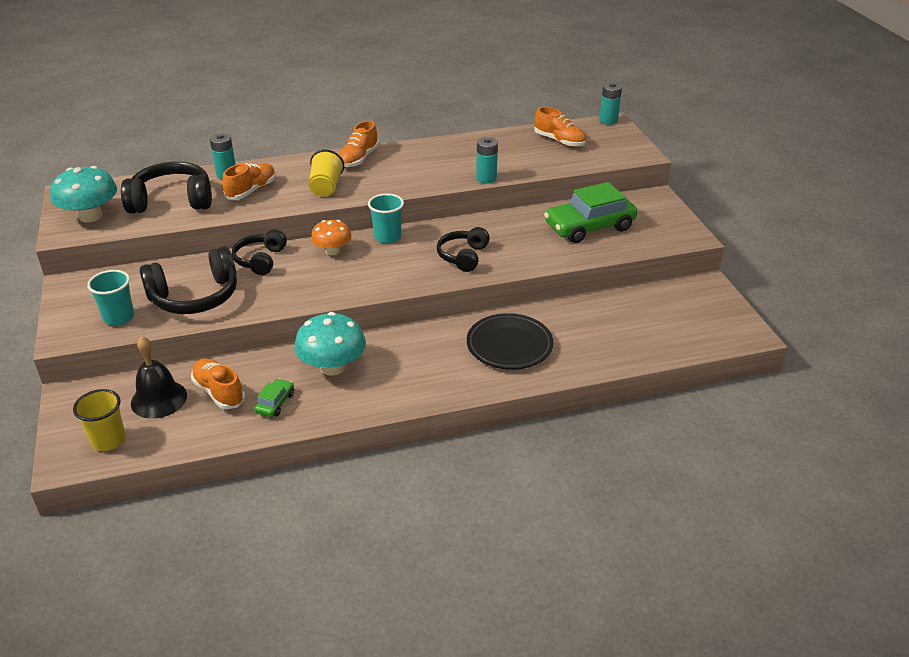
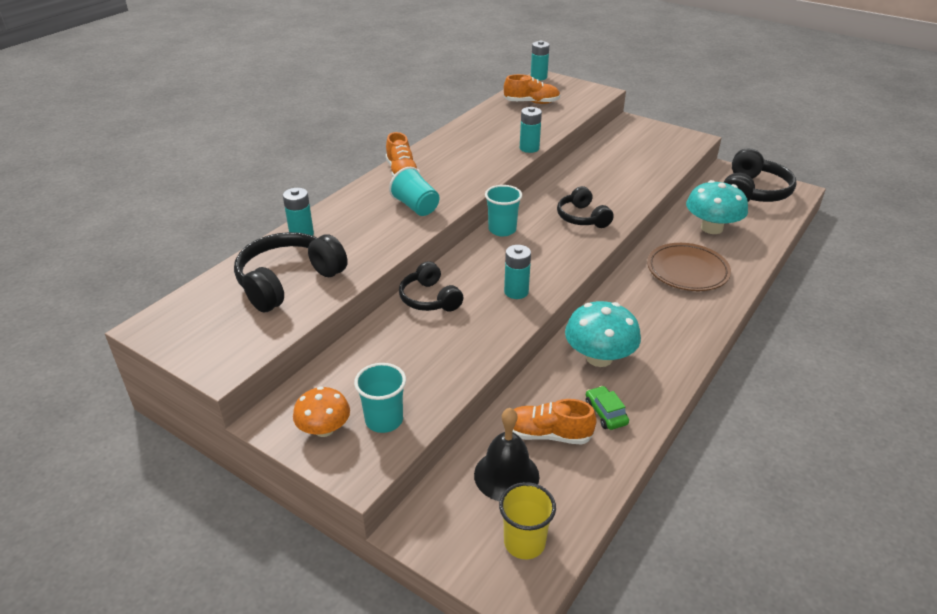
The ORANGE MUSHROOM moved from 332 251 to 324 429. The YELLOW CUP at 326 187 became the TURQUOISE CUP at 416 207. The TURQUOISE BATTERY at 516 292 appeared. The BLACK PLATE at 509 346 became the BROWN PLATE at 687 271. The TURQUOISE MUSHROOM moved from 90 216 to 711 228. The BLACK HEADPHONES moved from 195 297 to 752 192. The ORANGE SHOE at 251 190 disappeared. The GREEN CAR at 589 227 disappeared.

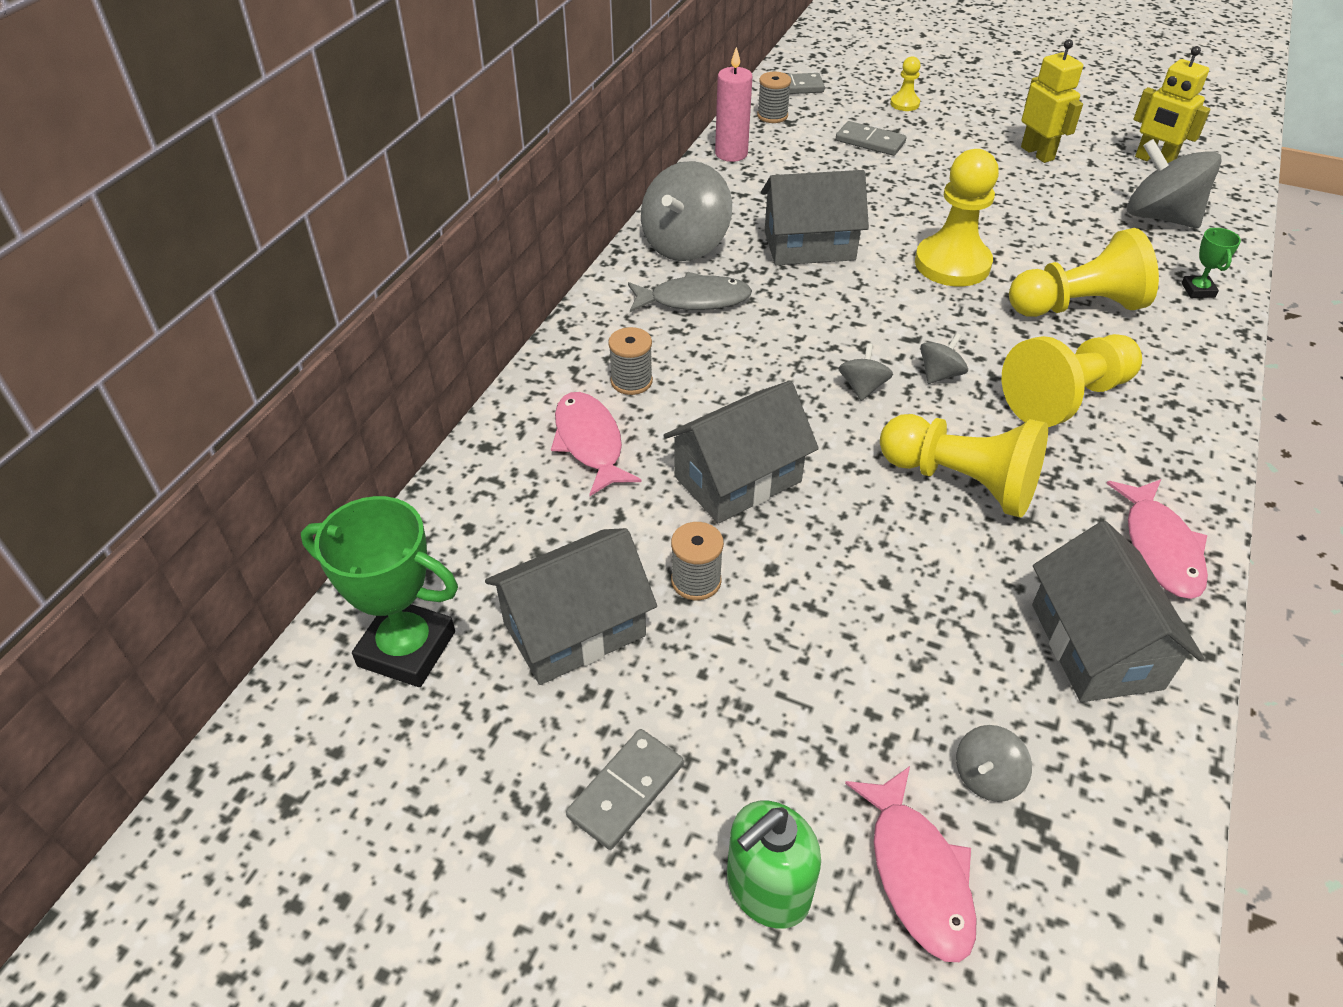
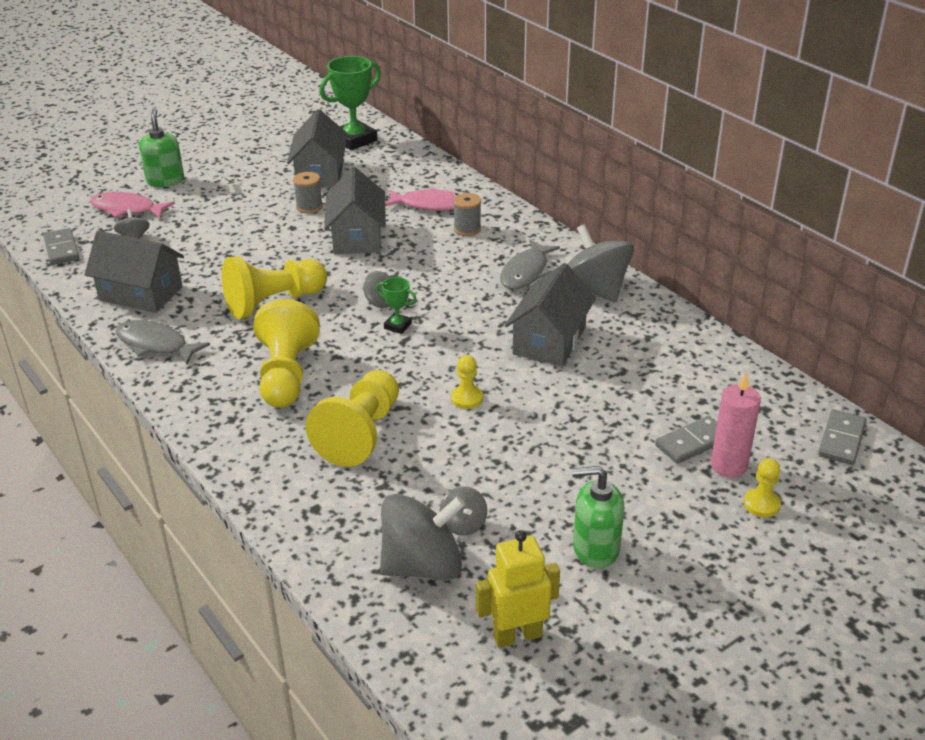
The GREY DOMINO moved from 626 790 to 61 249. The PINK FISH at 1160 547 became the GREY FISH at 156 345. The GREEN TROPHY moved from 1198 290 to 397 326. The GREY SPINNING TOP moved from 939 374 to 463 524. The YELLOW PAWN at 952 264 changed to 0.47 times the size. The YELLOW ROBOT at 1037 153 was replaced by the GREEN SOAP DISPENSER at 595 549. The PINK CANDLE moved from 731 154 to 728 466. The GREY SPOOL at 772 116 disappeared.

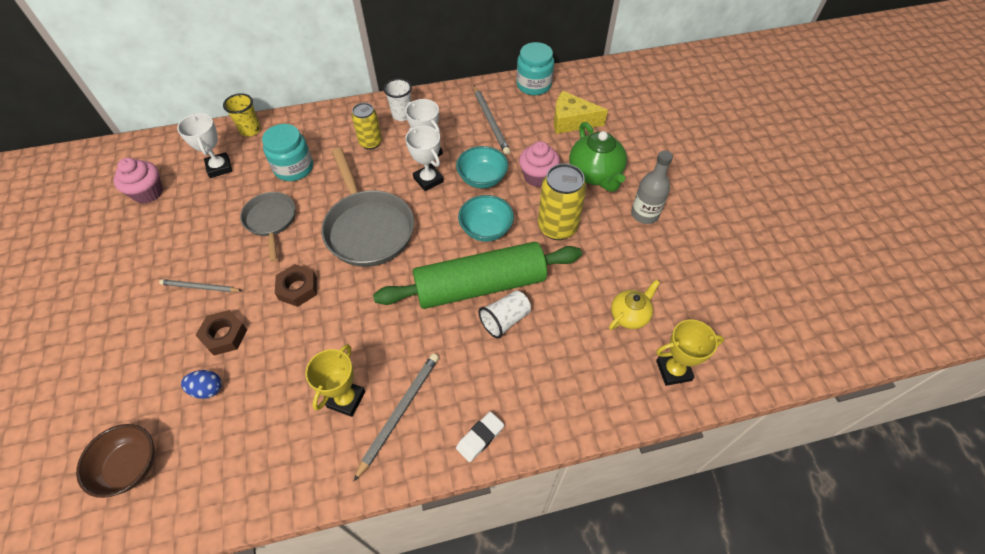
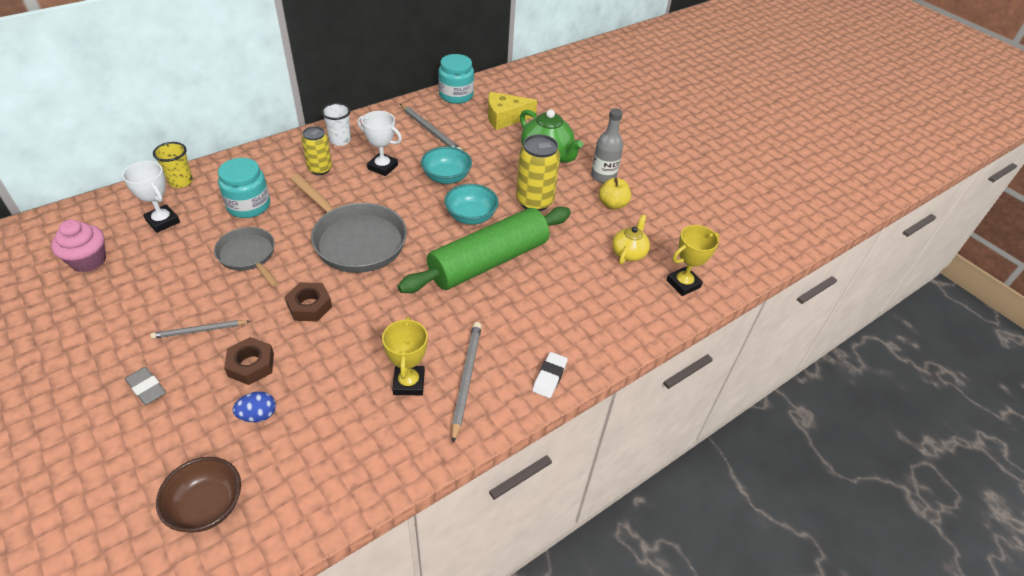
The GREY ERASER at 146 388 appeared. The YELLOW APPLE at 612 204 appeared. The WHITE TROPHY at 428 180 disappeared. The WHITE CUP at 505 320 disappeared. The PINK CUPCAKE at 537 176 disappeared.

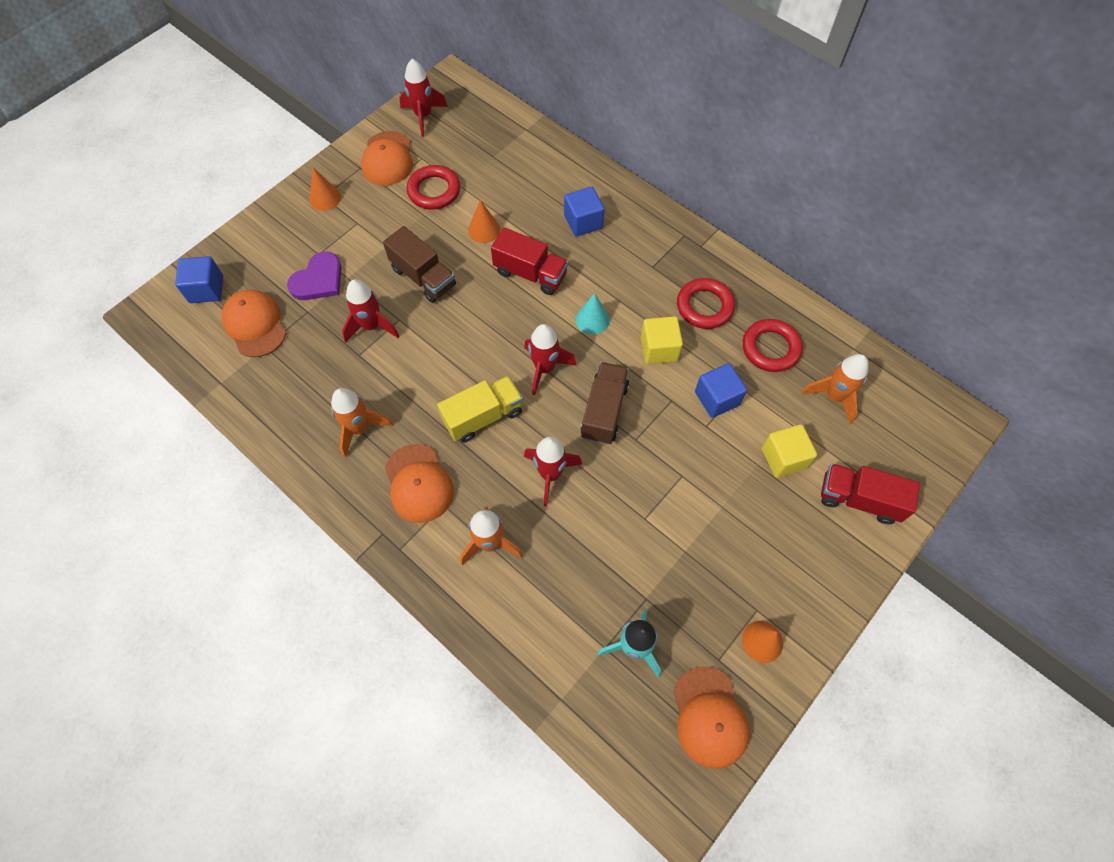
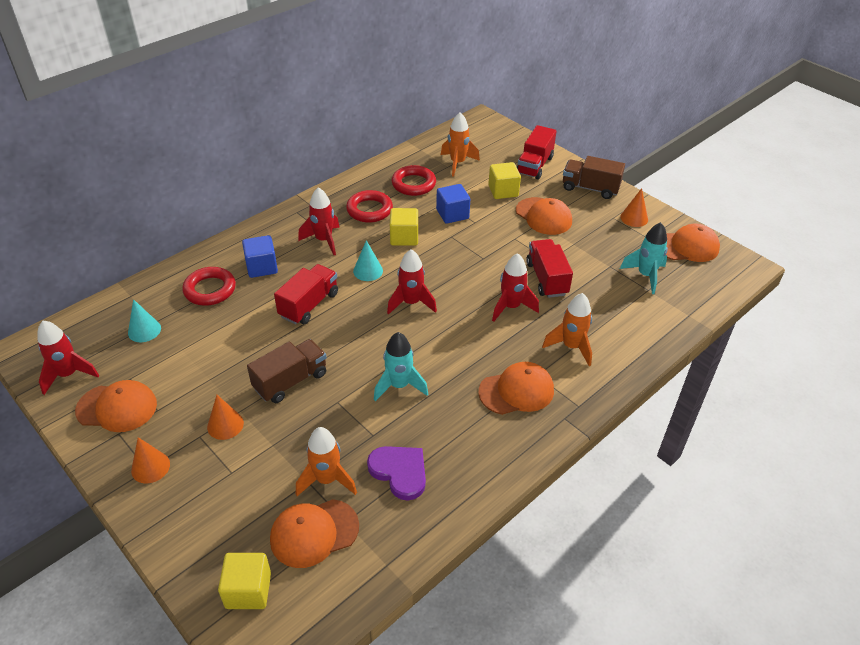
The TURQUOISE CONE at 144 330 appeared. The RED RING moved from 434 191 to 210 290. The ORANGE CONE moved from 484 230 to 225 425. The BLUE CUBE at 206 289 became the YELLOW CUBE at 248 590. The ORANGE ROCKET moved from 359 428 to 327 480. The RED ROCKET moved from 372 326 to 324 240. The PURPLE HEART moved from 318 280 to 399 472. The TURQUOISE ROCKET at 399 386 appeared. The ORANGE CAP at 543 216 appeared. The RED TRUCK at 547 279 appeared. The BROWN TRUCK moved from 604 411 to 590 188. The YELLOW TRUCK at 483 416 disappeared.

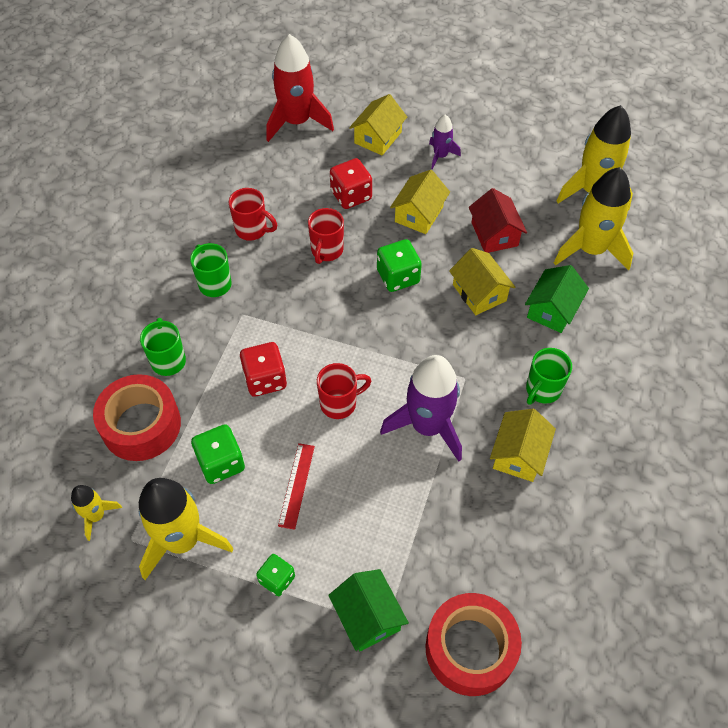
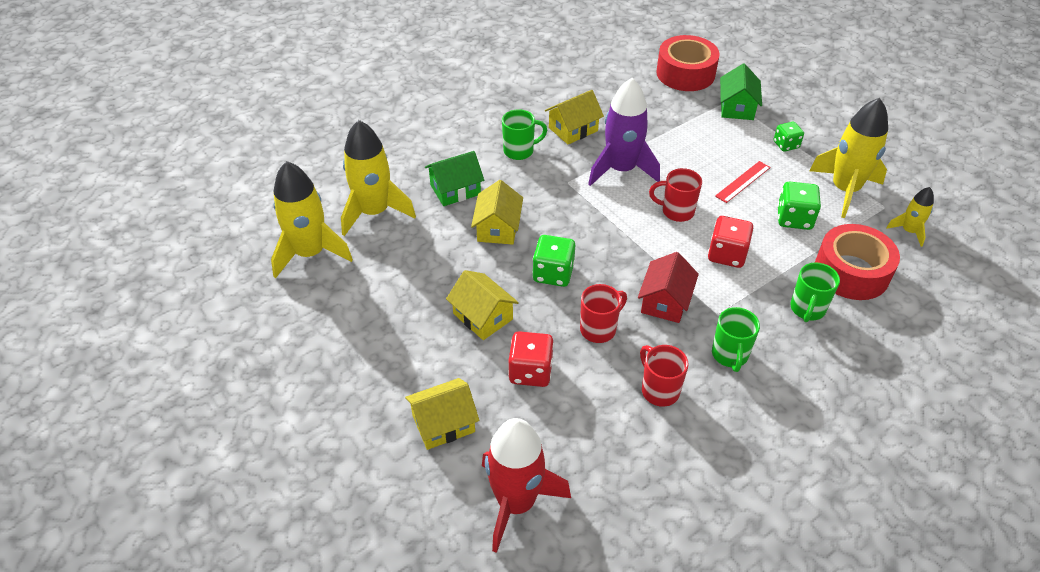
The YELLOW HOUSE at 419 214 turned 75 degrees clockwise. The RED HOUSE moved from 494 234 to 665 301. The PURPLE ROCKET at 440 156 disappeared.

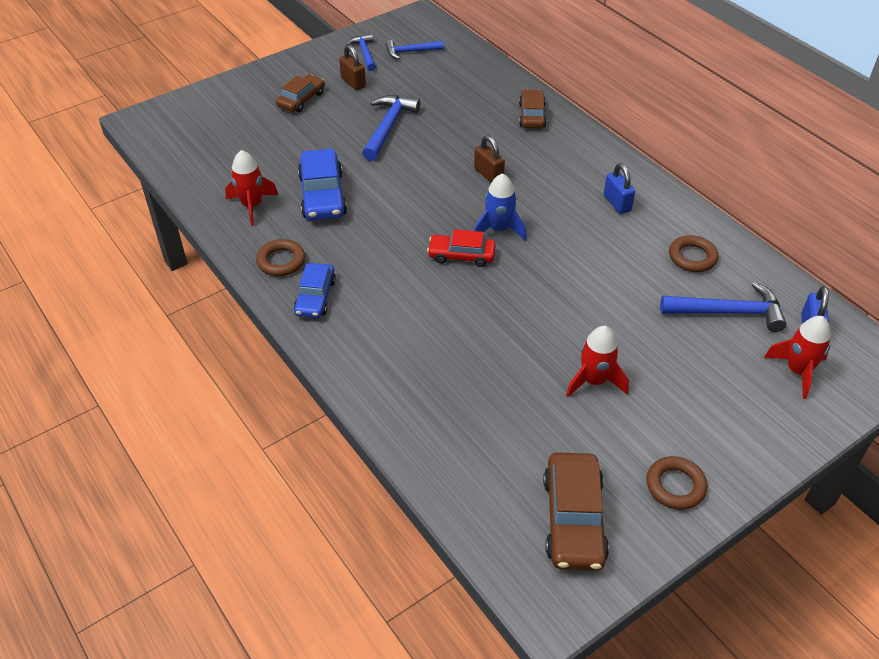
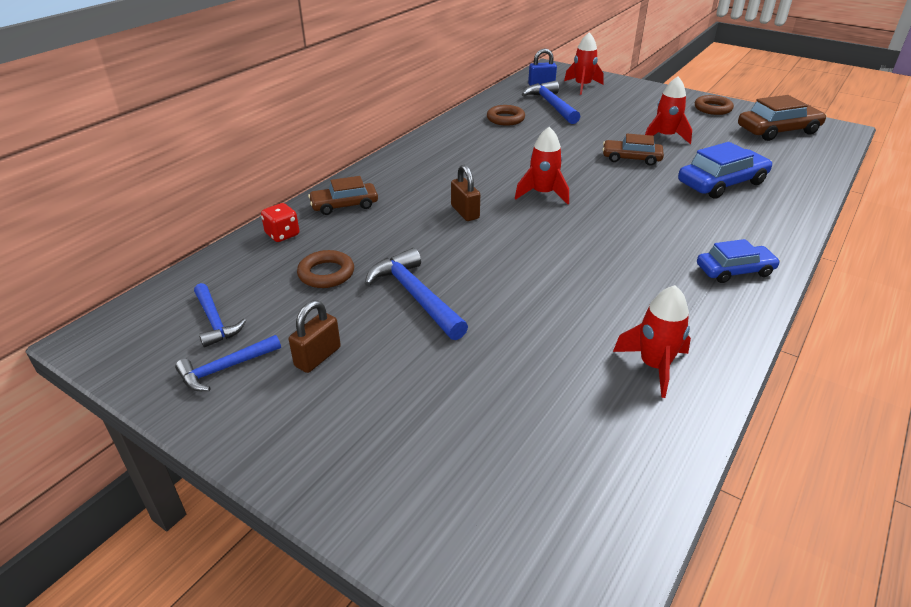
The RED DICE at 282 235 appeared. The BROWN RING moved from 281 261 to 326 273. The BLUE HAMMER at 388 127 turned 60 degrees clockwise. The BROWN PADLOCK at 488 174 turned 60 degrees counterclockwise. The BLUE ROCKET at 499 229 became the RED ROCKET at 542 194. The BROWN CAR moved from 301 99 to 631 158. The BLUE CAR moved from 322 195 to 722 183. The RED CAR at 461 255 disappeared. The BLUE PADLOCK at 617 203 disappeared.

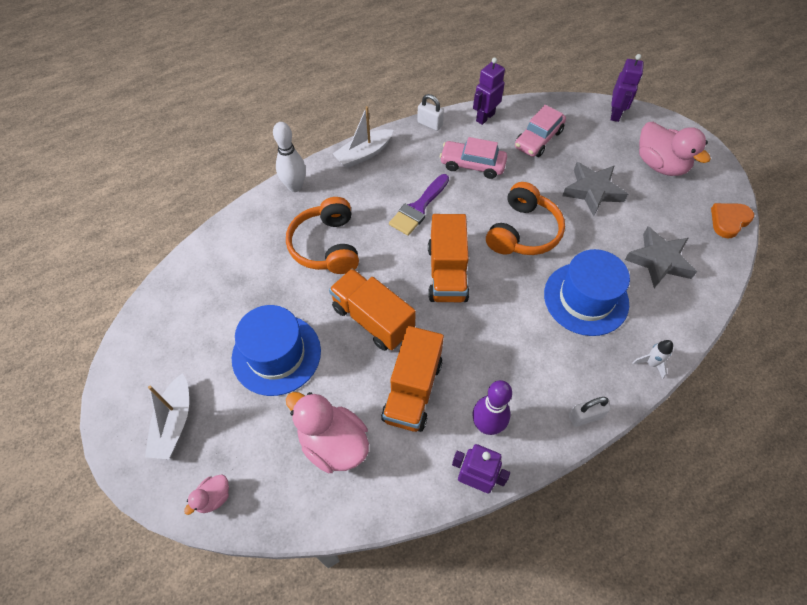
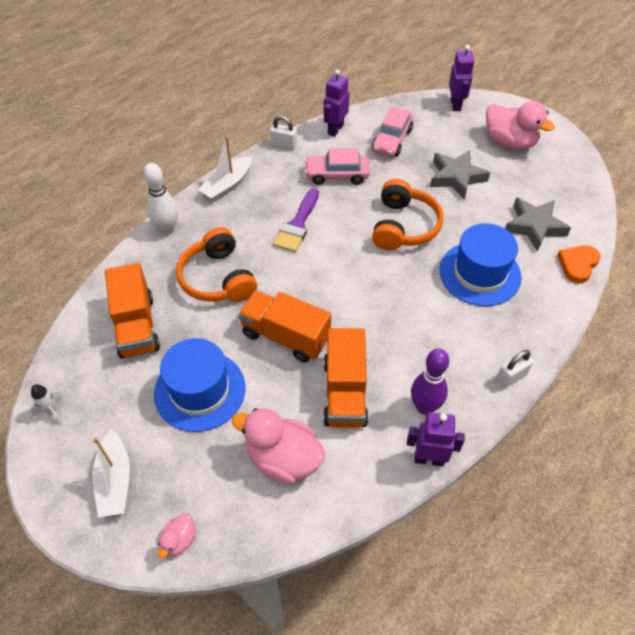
The WHITE ROCKET moved from 650 363 to 51 411. The ORANGE TRUCK moved from 447 273 to 136 326. The ORANGE HEART moved from 729 221 to 577 265.

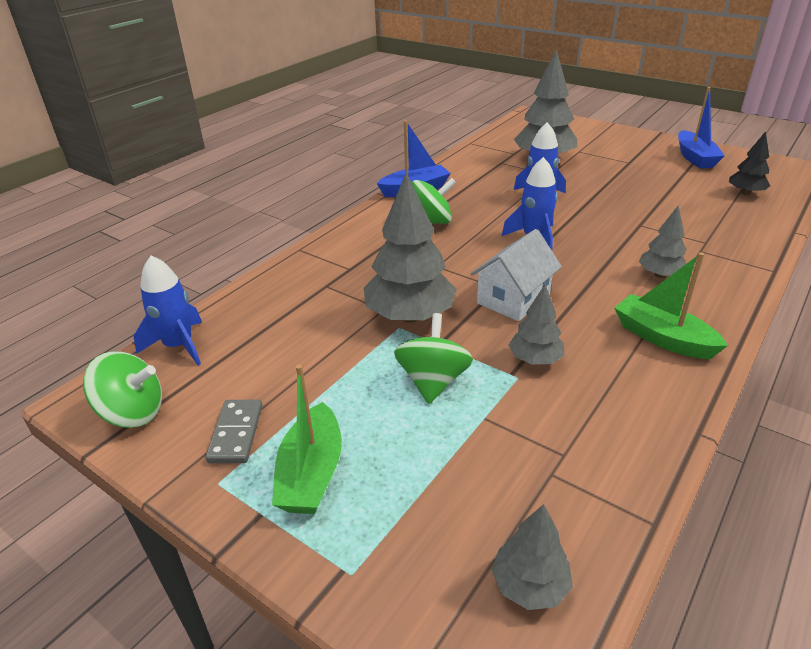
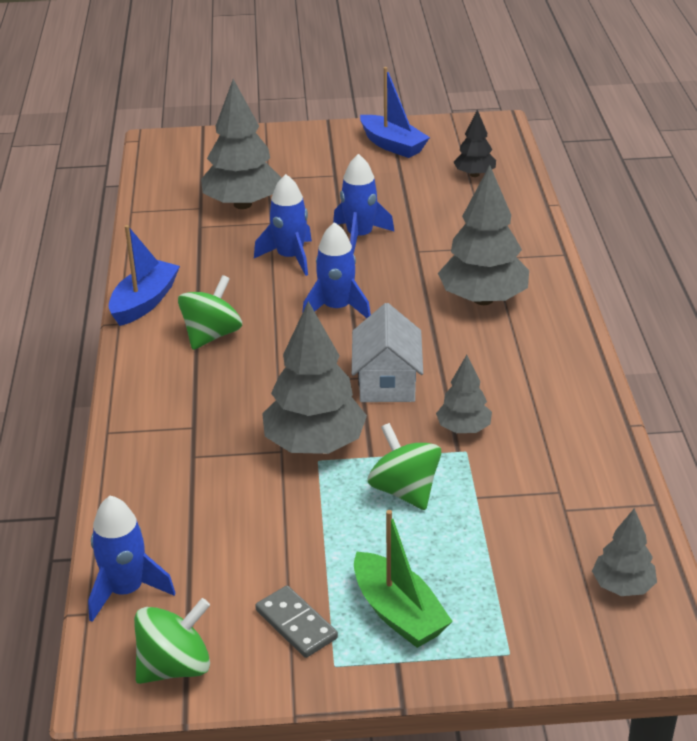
The BLUE ROCKET at 359 236 appeared. The GREY TREE at 660 275 changed to 1.85 times the size. The GREEN BOAT at 662 338 disappeared.

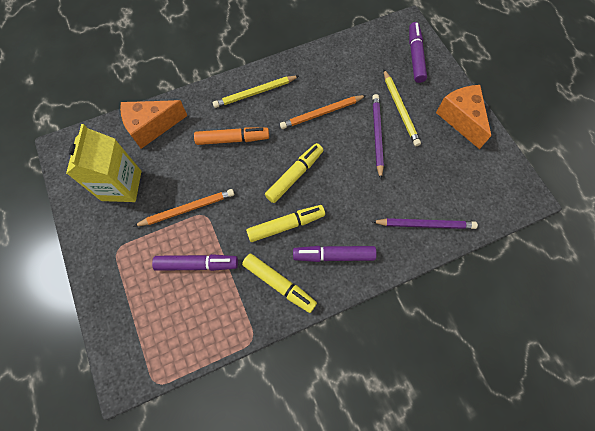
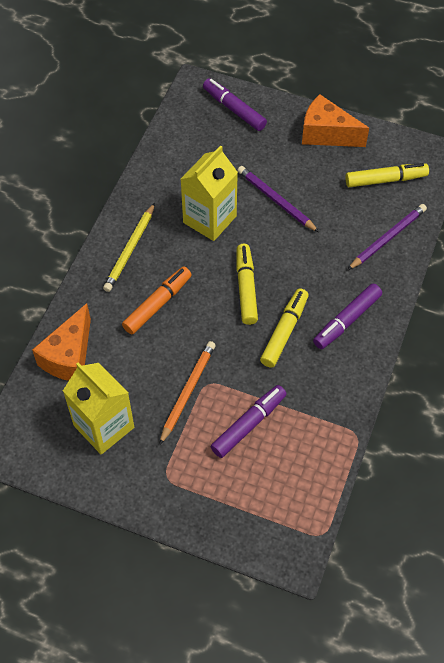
The ORANGE PENCIL at 322 113 was replaced by the YELLOW CARTON at 209 219. The YELLOW MARKER moved from 279 284 to 385 180. The YELLOW PENCIL at 400 109 disappeared.

